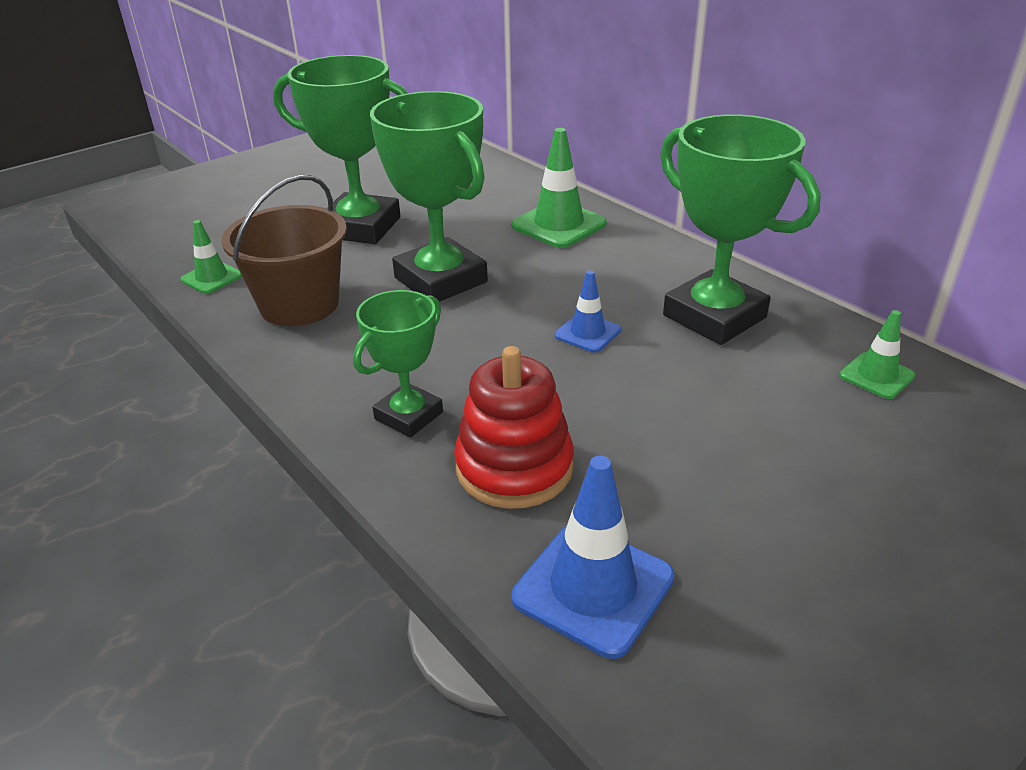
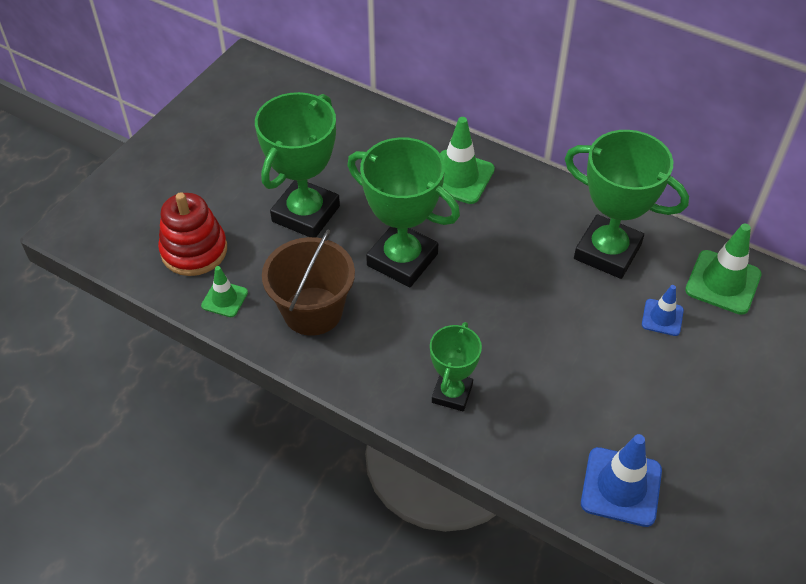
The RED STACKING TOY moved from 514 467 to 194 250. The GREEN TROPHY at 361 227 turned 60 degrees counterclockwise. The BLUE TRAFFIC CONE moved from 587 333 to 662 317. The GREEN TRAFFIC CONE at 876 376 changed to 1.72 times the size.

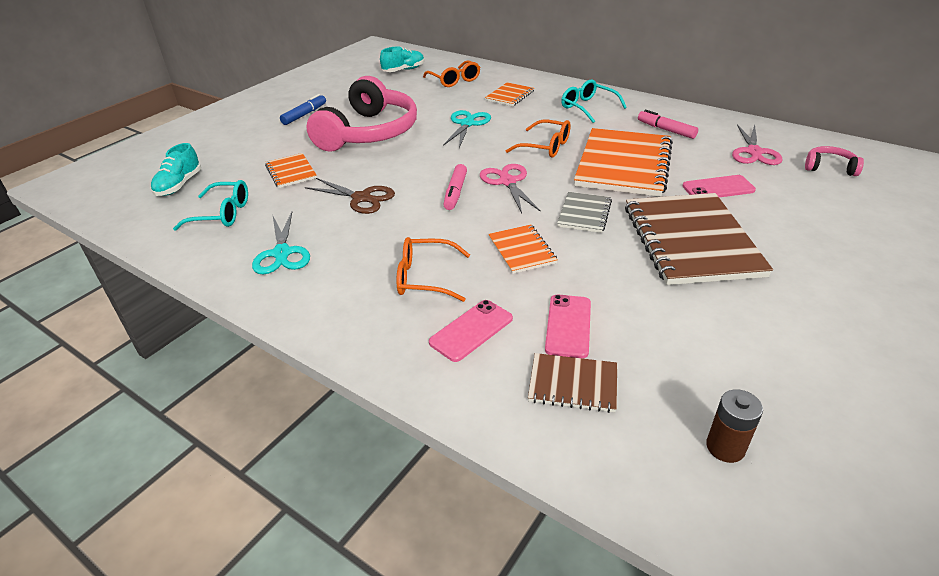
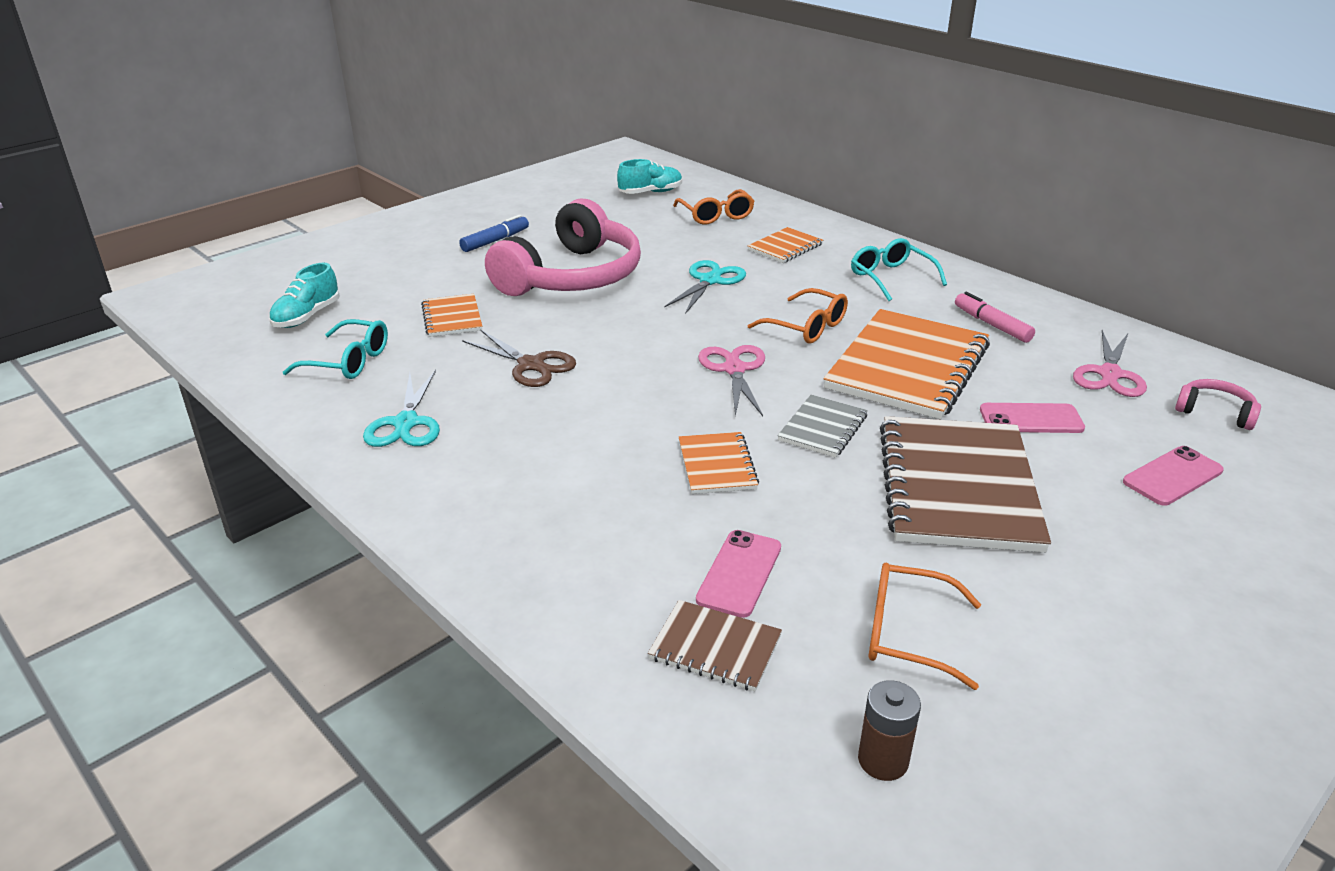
The ORANGE GLASSES moved from 424 278 to 906 634. The PINK PHONE moved from 471 330 to 1172 476. The PINK MARKER at 455 192 disappeared.

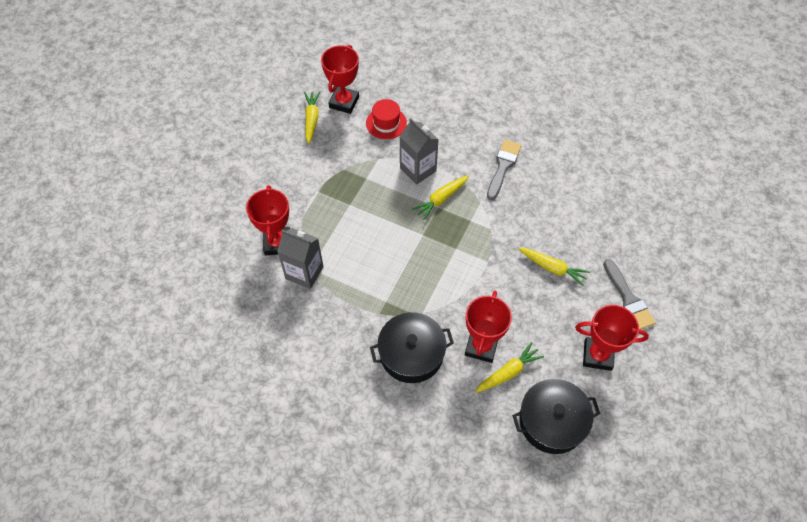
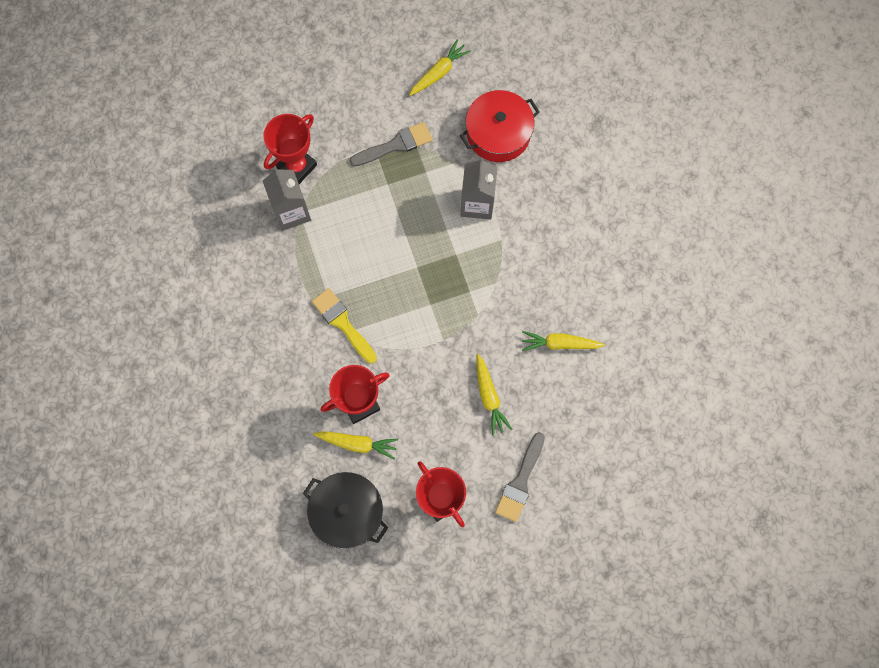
The YELLOW BRUSH at 343 323 appeared. The GREY BRUSH moved from 503 167 to 395 145. The RED HAT at 386 123 was replaced by the RED POT at 498 133. The YELLOW CARROT moved from 441 199 to 560 344. The RED TROPHY at 344 102 disappeared. The BLACK POT at 411 354 disappeared.

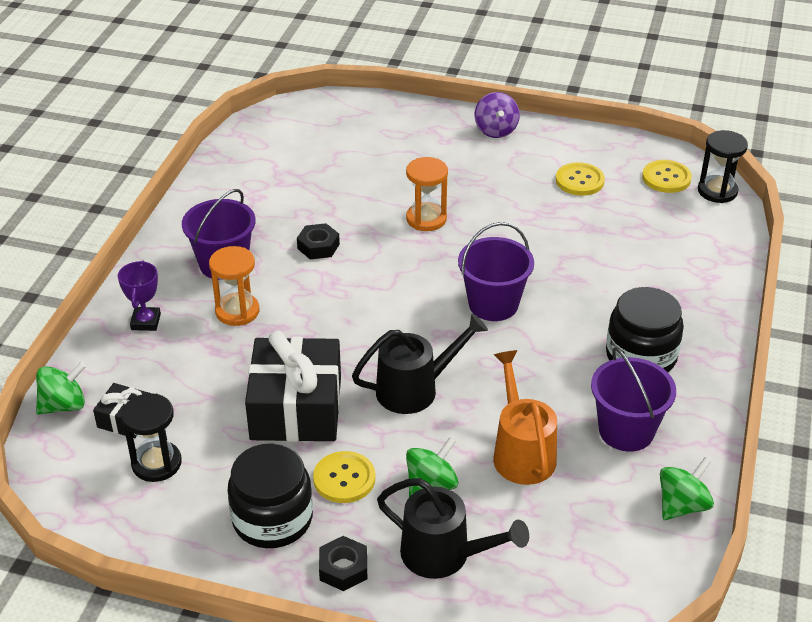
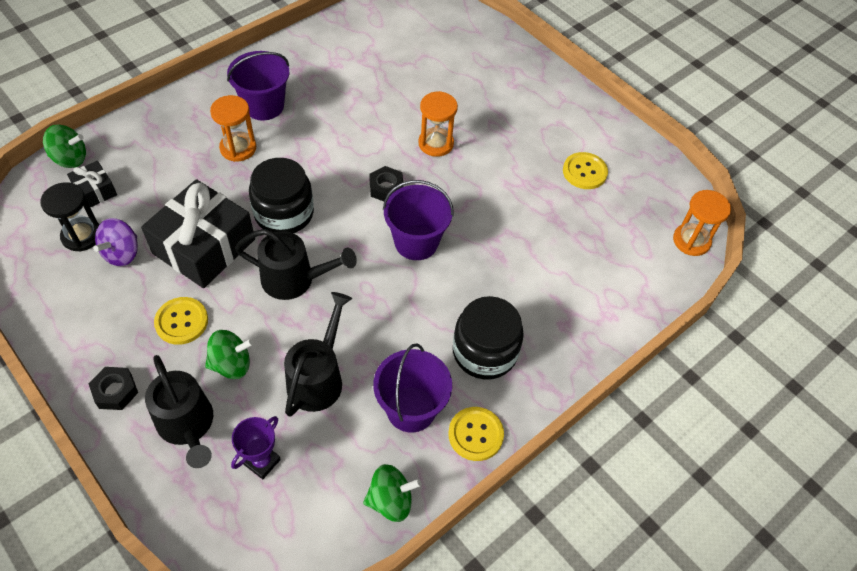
The PURPLE SPINNING TOP moved from 496 130 to 122 253. The PURPLE TROPHY moved from 146 322 to 262 462. The BLACK JAR moved from 272 519 to 284 213. The ORANGE WATERING CAN at 521 451 became the BLACK WATERING CAN at 318 377. The BLACK NUT moved from 318 246 to 386 188. The YELLOW BUTTON moved from 666 178 to 475 434. The BLACK HOURGLASS at 717 191 became the ORANGE HOURGLASS at 691 241.

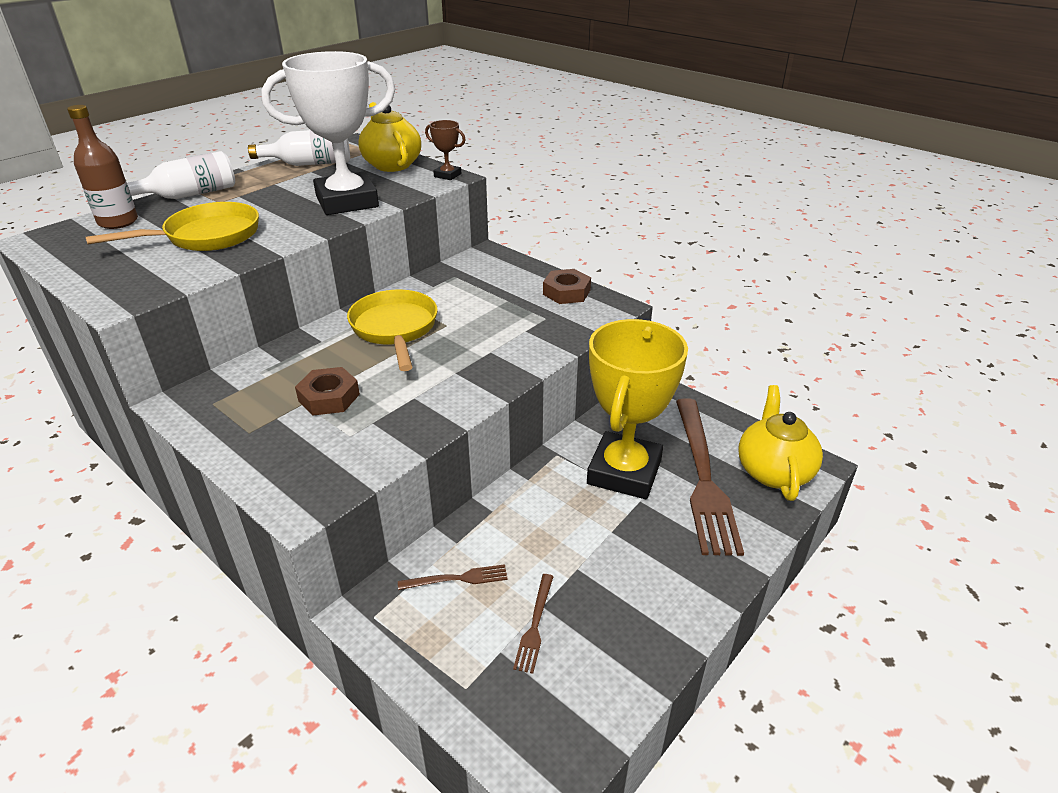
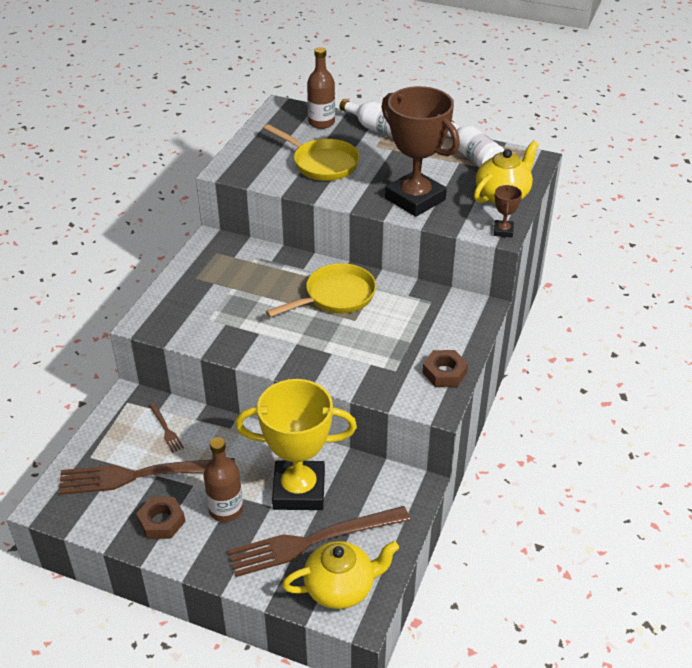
The BROWN FORK at 535 625 changed to 2.35 times the size. The BROWN NUT moved from 329 397 to 161 521. The BROWN BOTTLE at 226 509 appeared. The WHITE TROPHY at 347 201 became the BROWN TROPHY at 415 199.

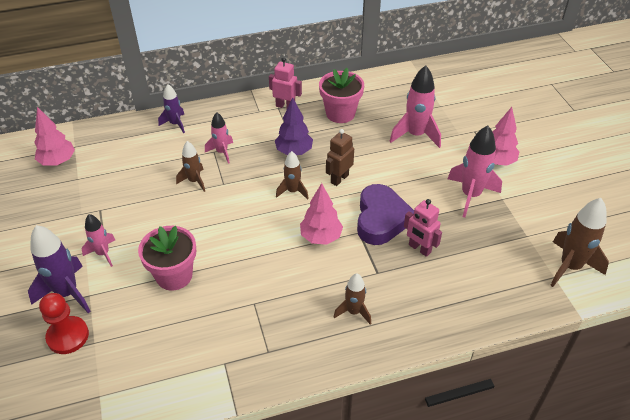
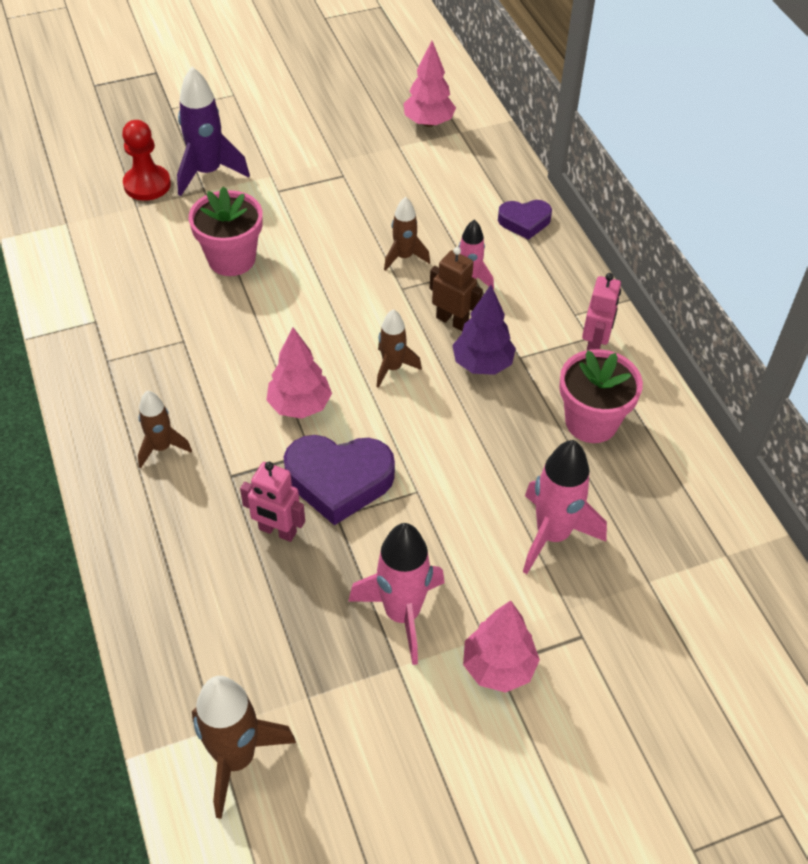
The PINK ROBOT at 419 249 turned 105 degrees counterclockwise. The BROWN ROBOT moved from 339 179 to 452 321. The PURPLE ROCKET at 175 124 was replaced by the PURPLE HEART at 524 222. The PINK ROCKET at 103 253 disappeared.

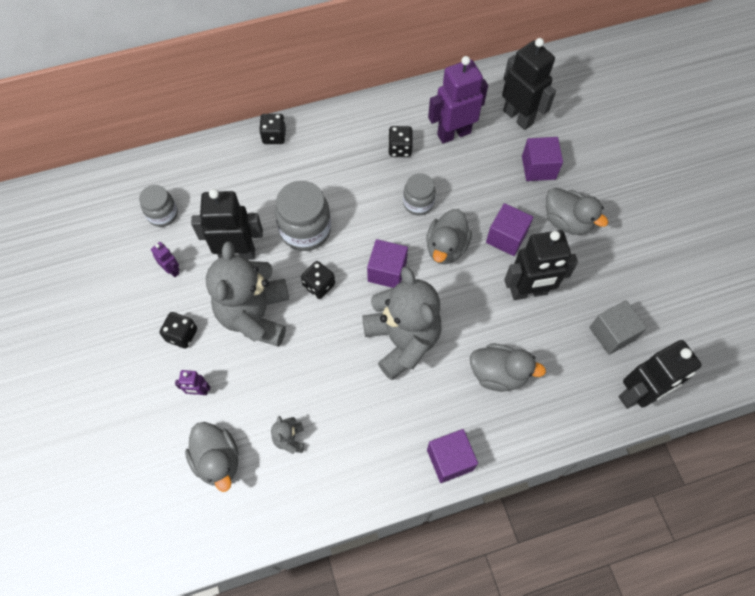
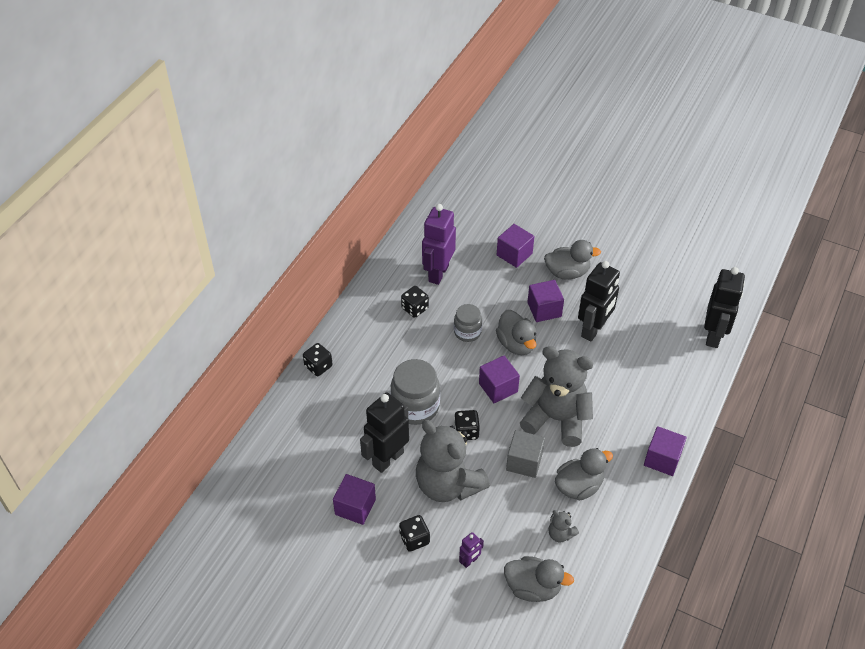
The PURPLE ROBOT at 172 270 was replaced by the PURPLE CUBE at 355 507. The GREY CUBE moved from 612 333 to 524 462. The GREY DUCK moved from 498 374 to 578 486. The GREY JAR at 163 214 disappeared. The BLACK ROBOT at 518 117 disappeared.

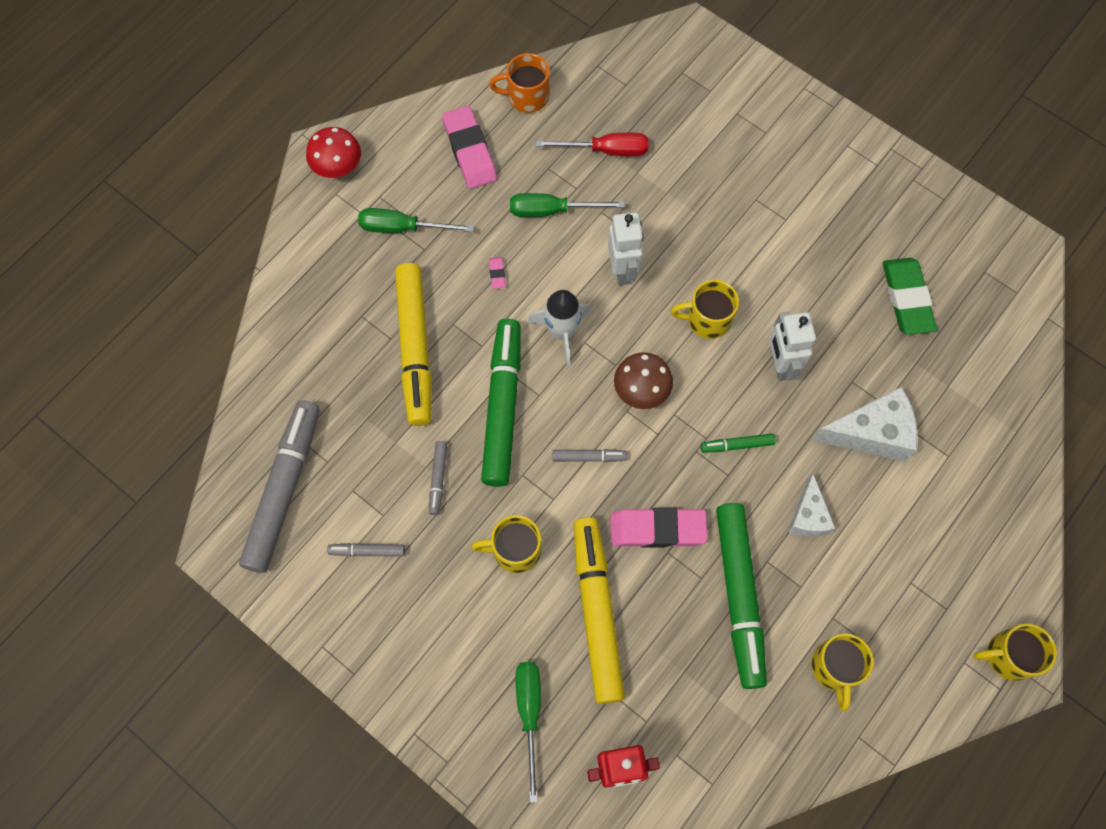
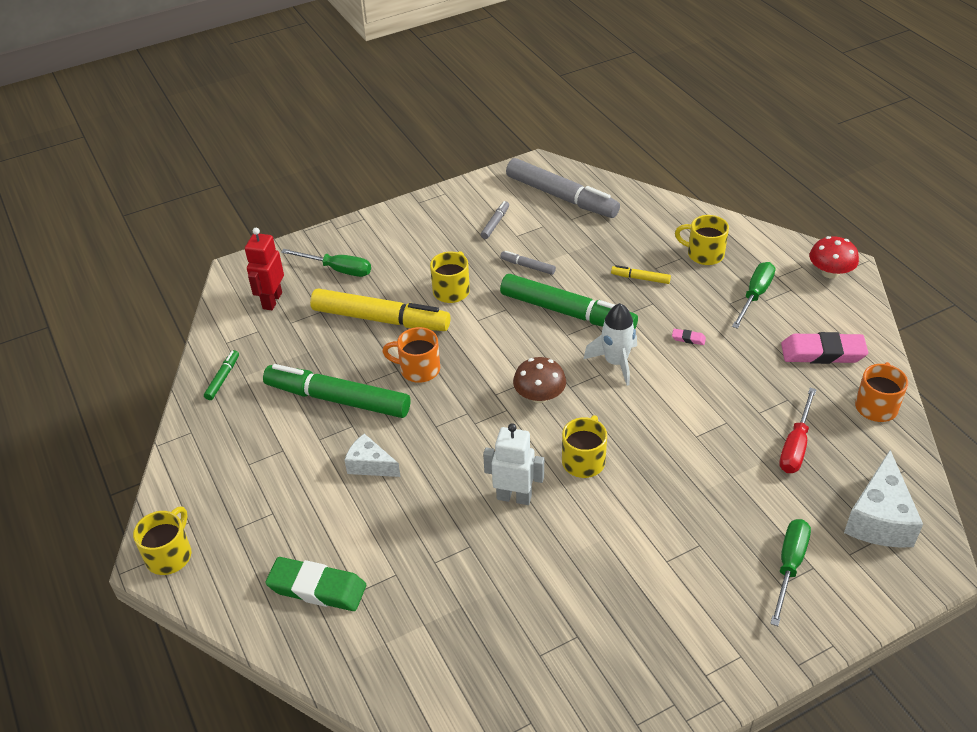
The GREEN MARKER moved from 737 445 to 223 378. The GREEN ERASER moved from 906 298 to 317 588. The PINK ERASER at 657 529 was replaced by the ORANGE MUG at 418 369. The YELLOW MARKER at 415 348 changed to 0.43 times the size. The YELLOW MUG moved from 835 668 to 704 254. The GREEN SCREWDRIVER moved from 552 210 to 789 566. The WHITE CHEESE moved from 871 433 to 879 518. The GREY MARKER at 589 457 disappeared. The WHITE ROBOT at 622 270 disappeared.

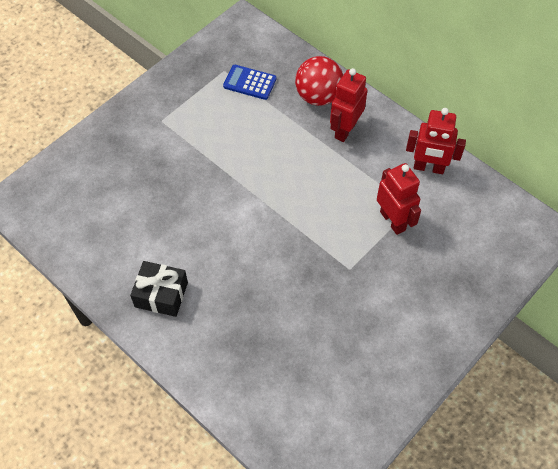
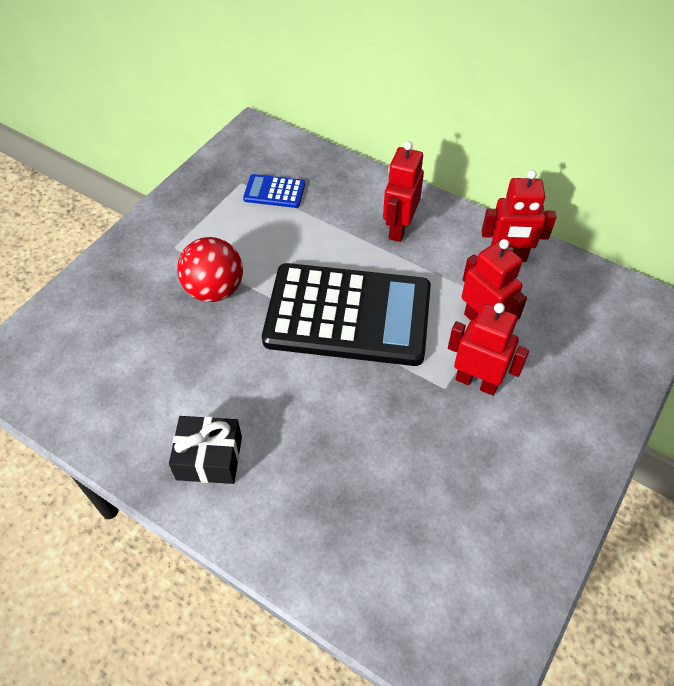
The RED BALL moved from 318 96 to 215 290. The BLACK CALCULATOR at 348 315 appeared. The RED ROBOT at 477 382 appeared.

